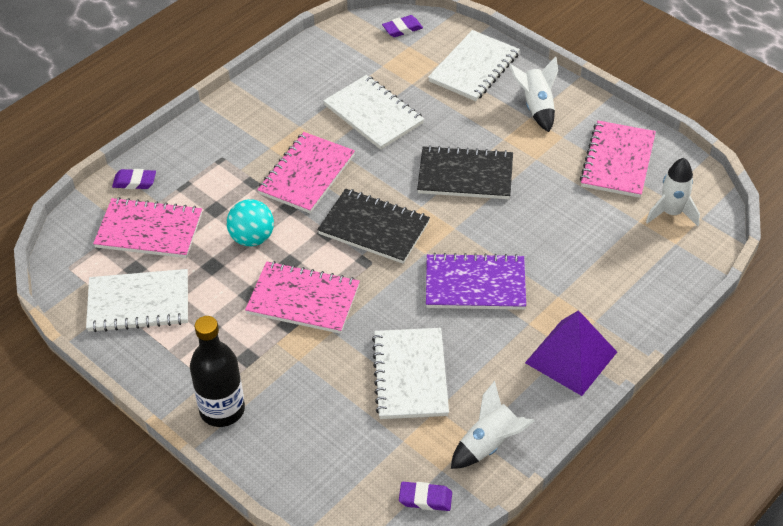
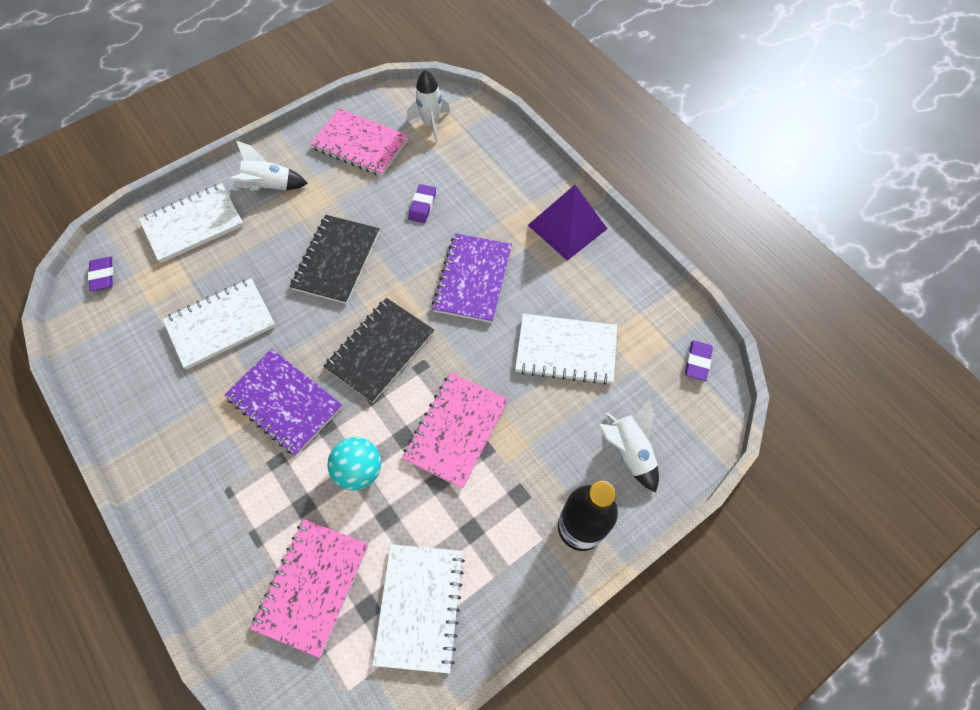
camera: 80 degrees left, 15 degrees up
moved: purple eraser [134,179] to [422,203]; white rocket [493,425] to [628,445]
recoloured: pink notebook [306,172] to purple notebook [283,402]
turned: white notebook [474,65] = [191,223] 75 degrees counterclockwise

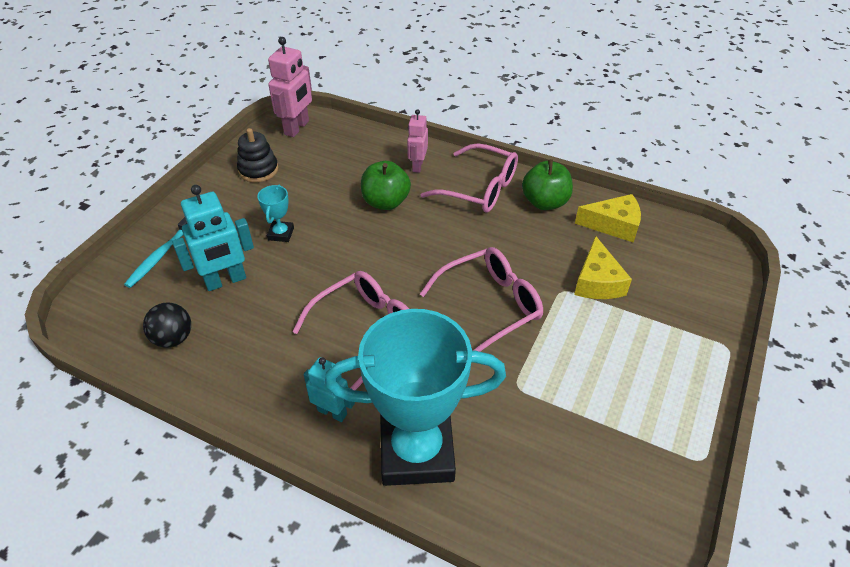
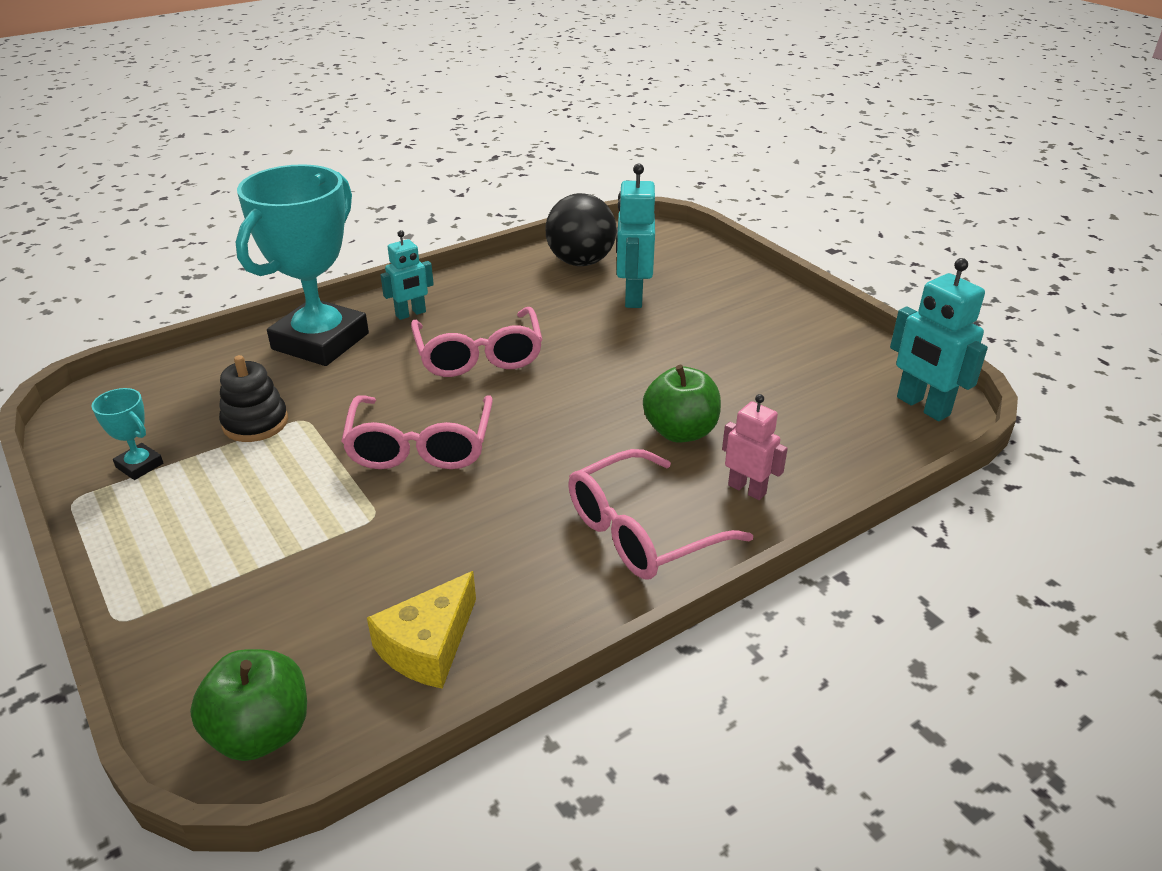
camera: 120 degrees right, 10 degrees down
removed: turquoise toothbrush [155,252]; yellow cheese [603,267]
moved: black stacking toy [258,155] to [253,398]; turquoise trophy [275,213] to [127,434]; green apple [547,184] to [248,705]
recoloured: pink robot [290,87] to turquoise robot [939,339]
resized: black ball [167,325] = [581,229] x1.59

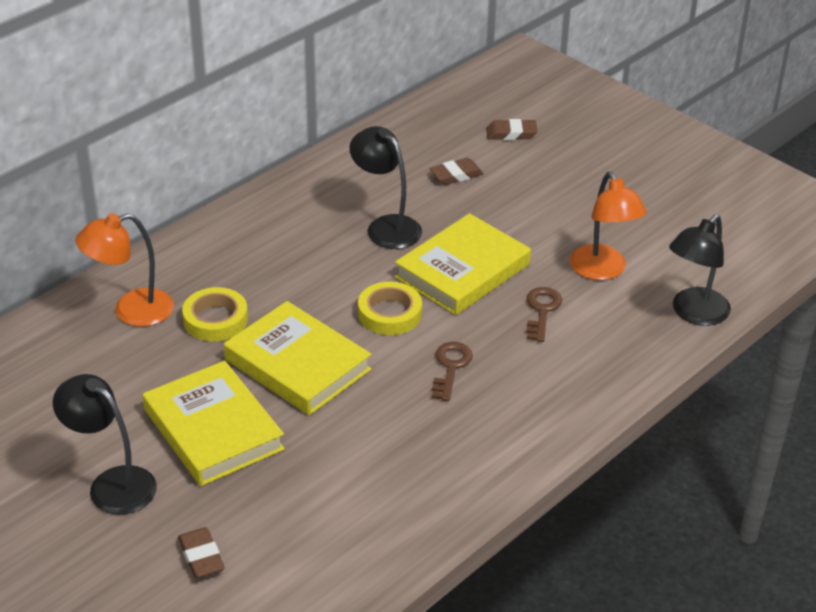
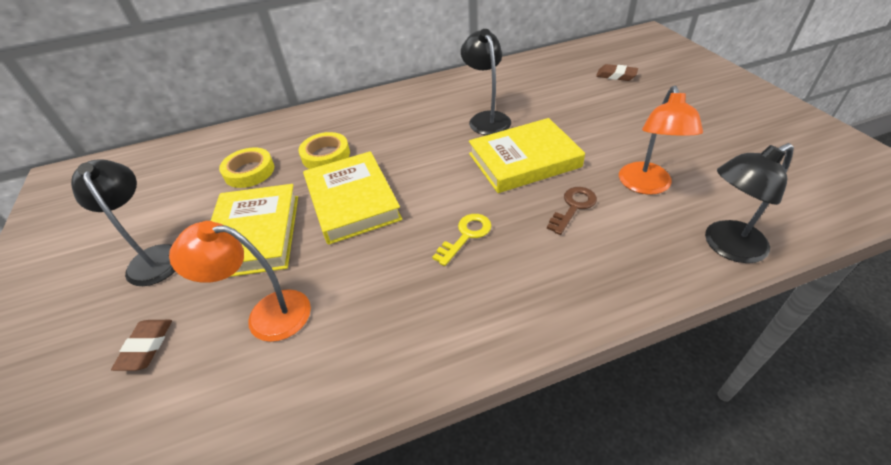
camera: 30 degrees right, 5 degrees up
removed: brown eraser [456,171]
moved: orange lamp [124,270] to [240,281]; yellow tape [390,308] to [246,167]
recoloured: brown key [452,371] to yellow key [462,240]

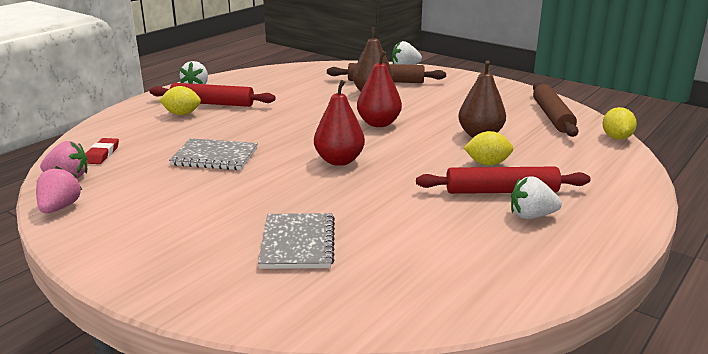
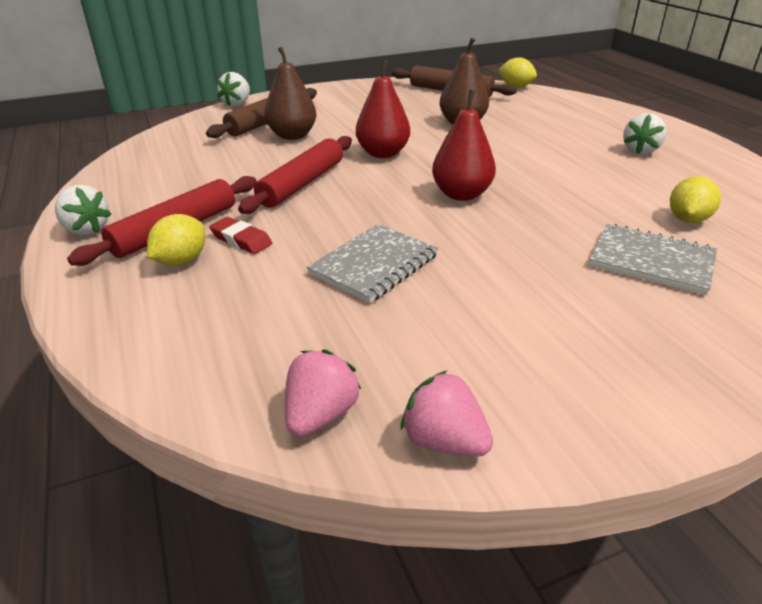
camera: 60 degrees left, 10 degrees up
moved: red eraser [102,151] to [240,235]; red rolling pin [503,180] to [295,175]; yellow lemon [489,148] to [695,199]

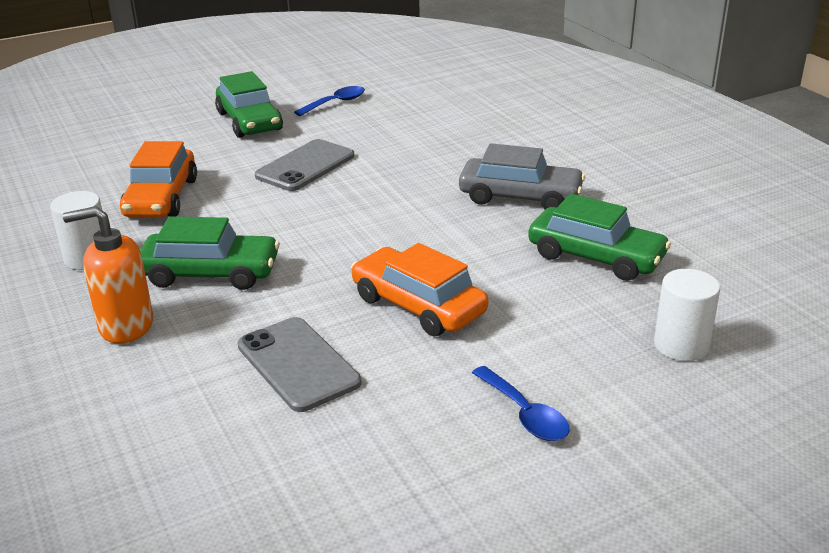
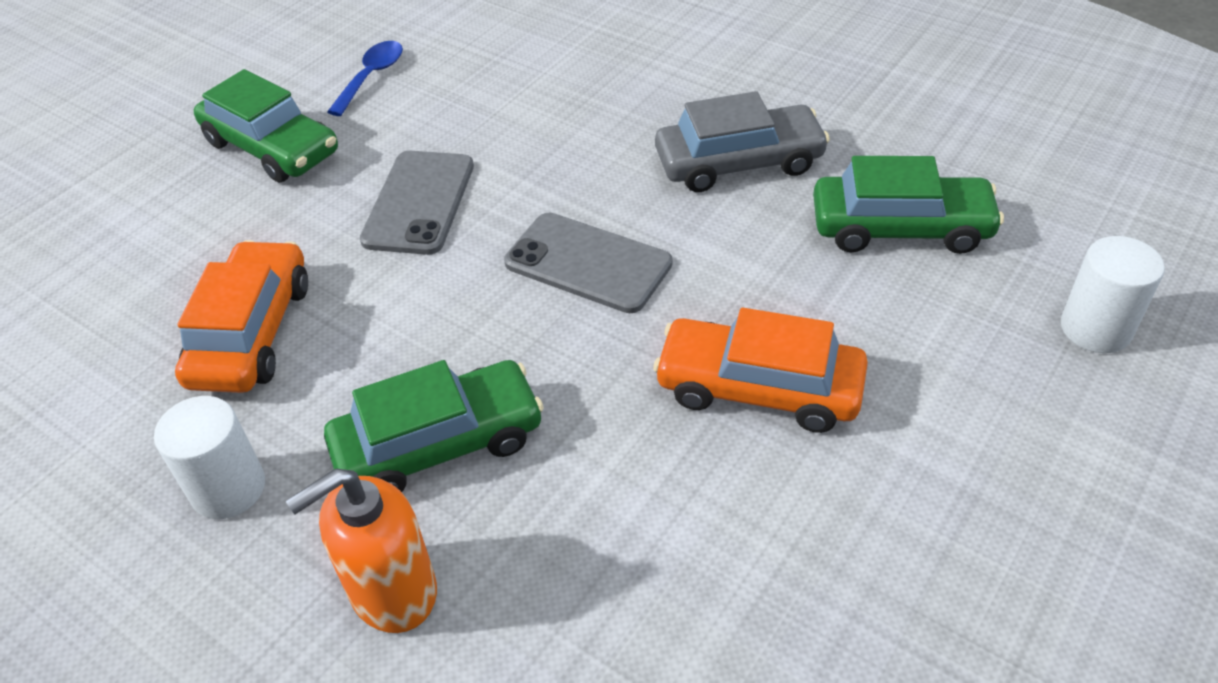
camera: 25 degrees left, 15 degrees up
removed: blue spoon [521,403]
moved: grey phone [299,364] to [588,263]
turned: orange car [158,179] = [241,316] 150 degrees counterclockwise

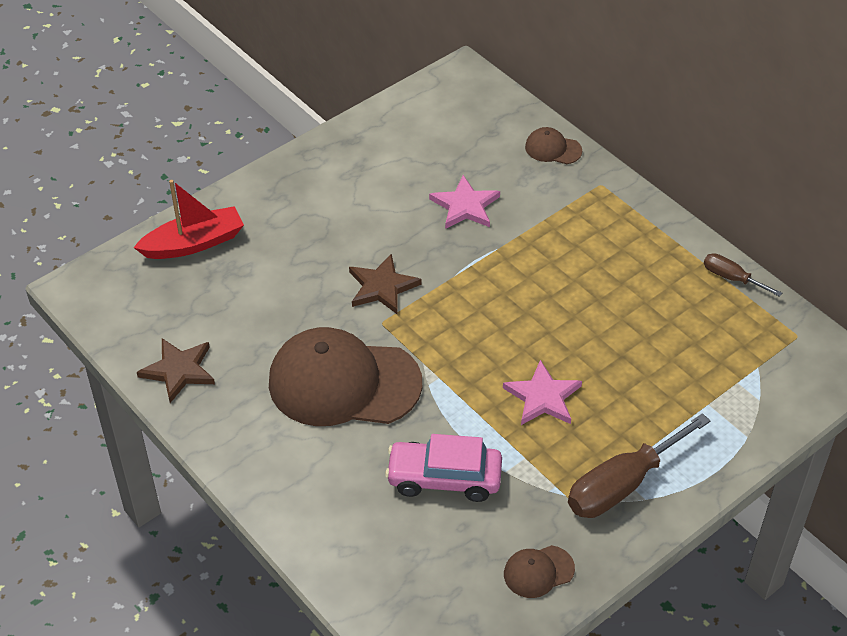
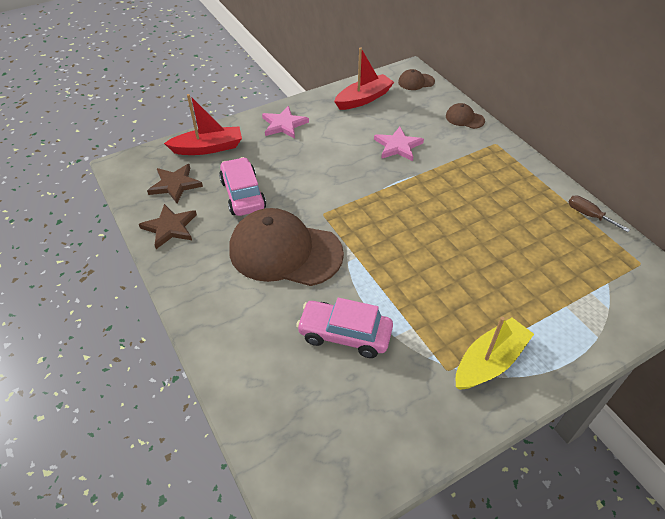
camera: 10 degrees right, 0 degrees up
added: pink car [242,186]; red boat [364,78]
moved: brown star [385,284] to [175,183]; pink star [542,392] to [285,122]; brown cap [539,571] to [416,79]
replaced: brown screwdriver [639,465] to yellow boat [495,353]

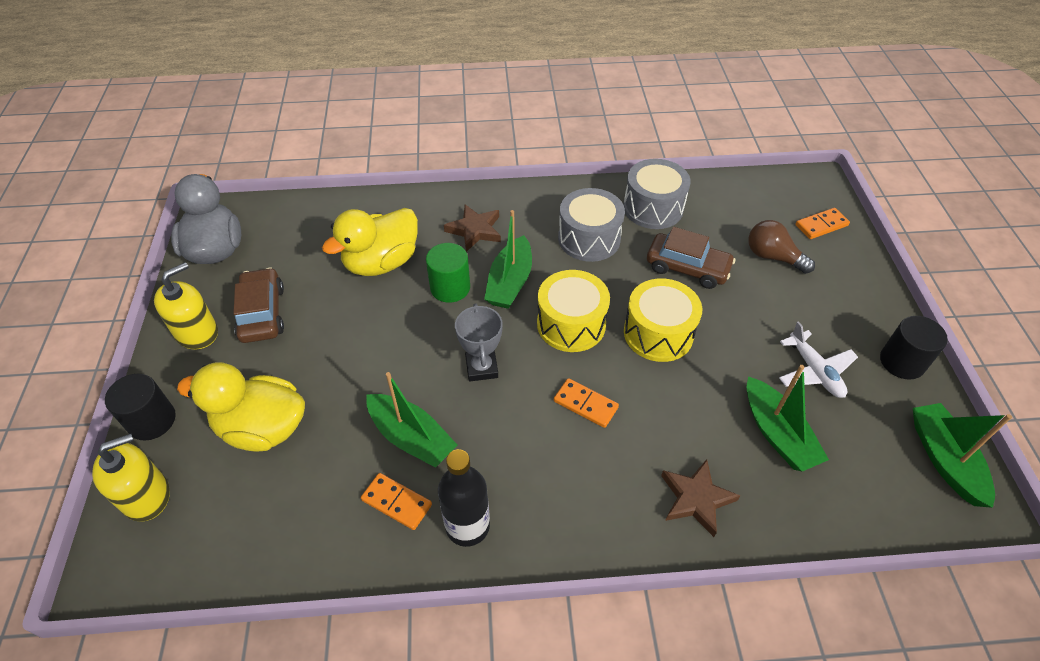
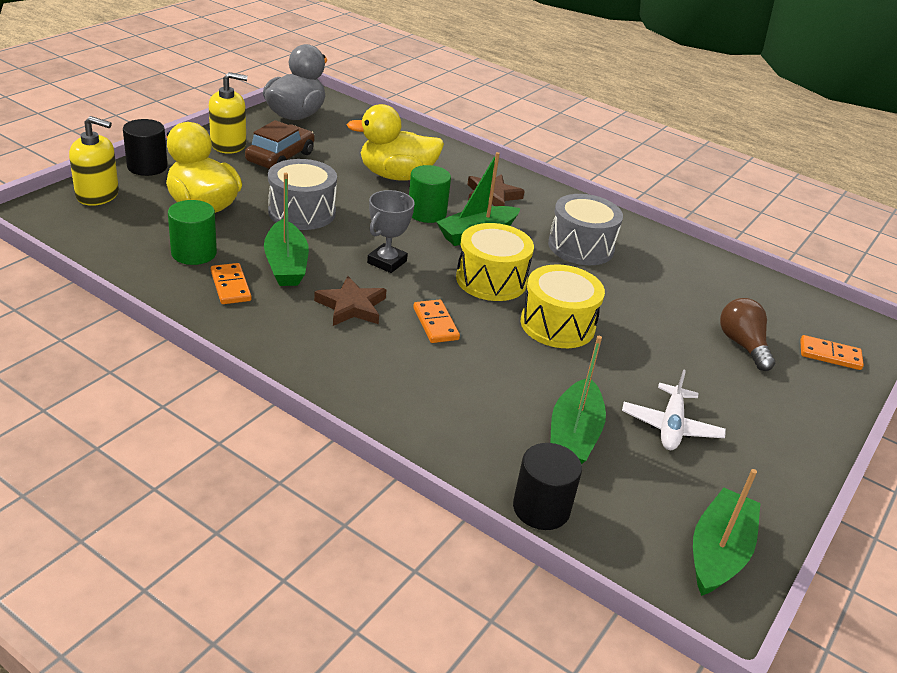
camera: 35 degrees right, 15 degrees down
removed: black bottle [464,498]; brown car [691,258]
added: green cylinder [192,232]
moved: grey drum [657,194] to [302,194]; brown star [701,498] to [350,301]; black cylinder [914,347] to [547,486]

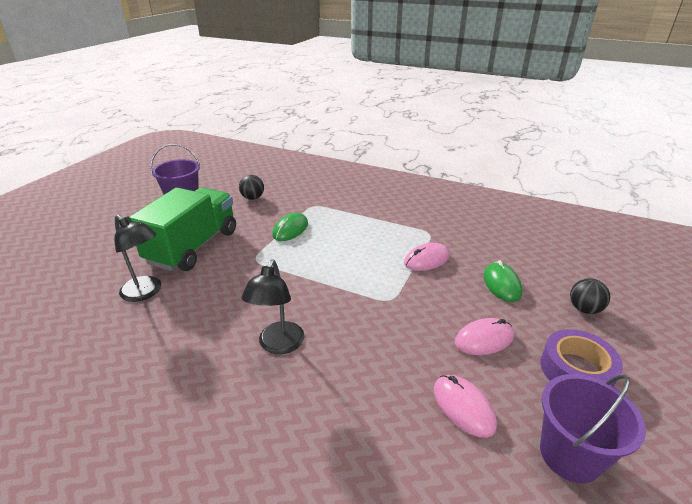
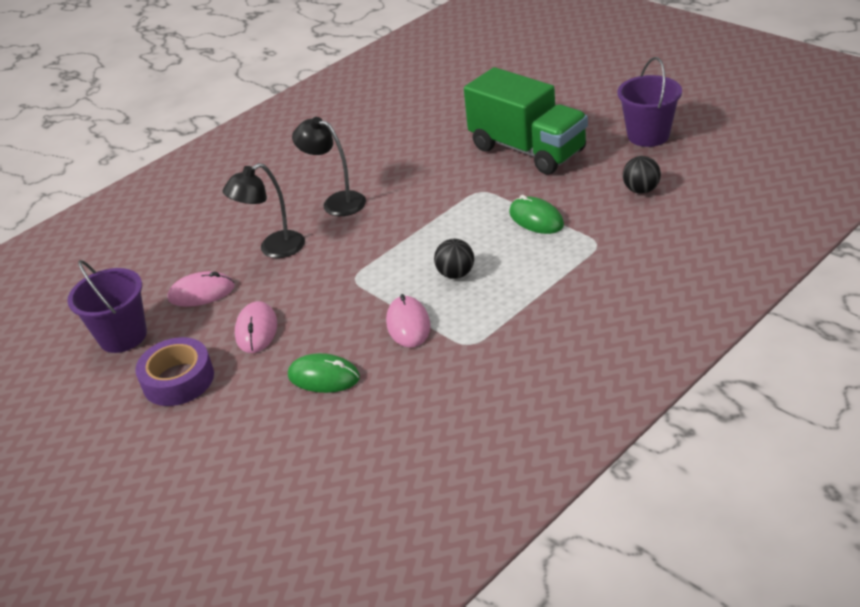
camera: 115 degrees right, 5 degrees up
moved: black lamp [137,258] to [264,210]; black ball [590,296] to [454,259]

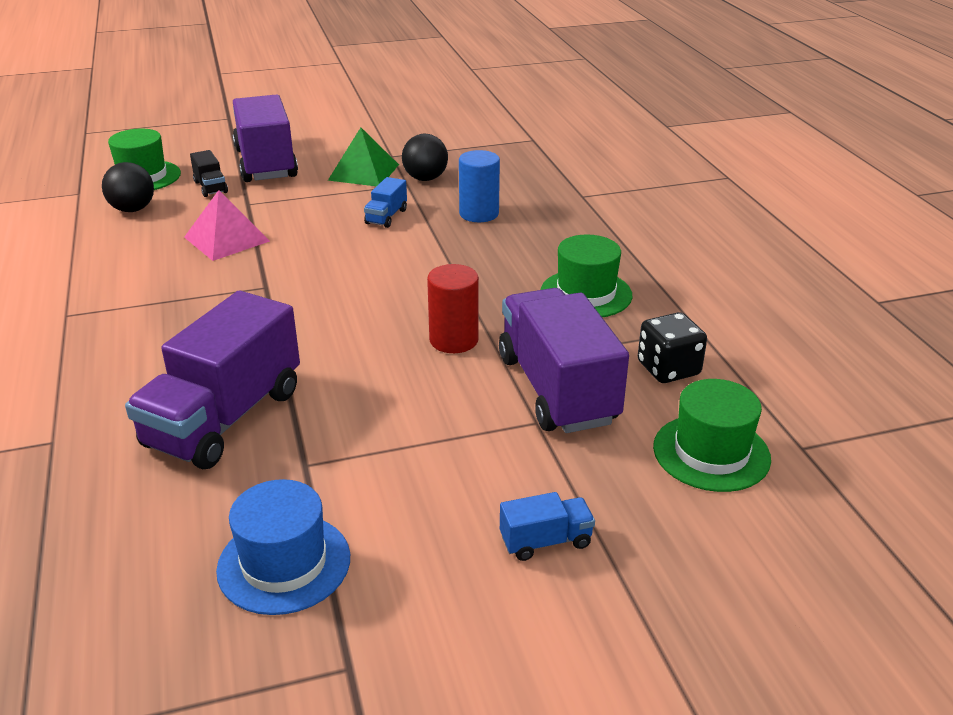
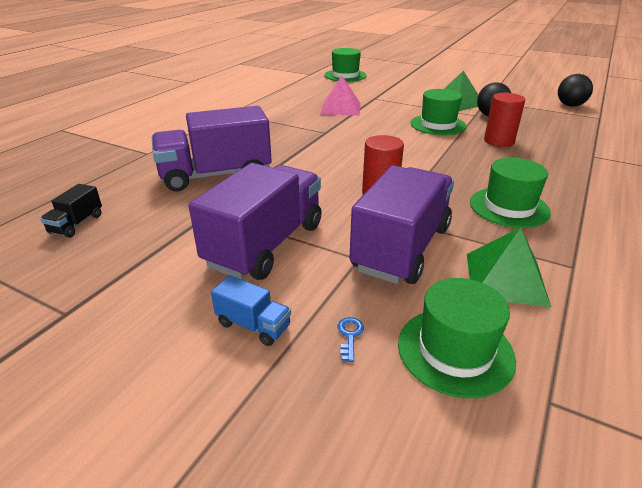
camera: 45 degrees right, 0 degrees up
removed: blue hat [283,547]
added: blue key [351,339]
moved: black ball [128,187] to [575,90]; black truck [209,173] to [71,211]; purple truck [265,138] to [255,221]
replaced: blue truck [385,202] to green hat [438,112]; black dice [672,347] to green pyramid [509,267]
recoloured: blue cylinder [479,186] to red cylinder [504,120]

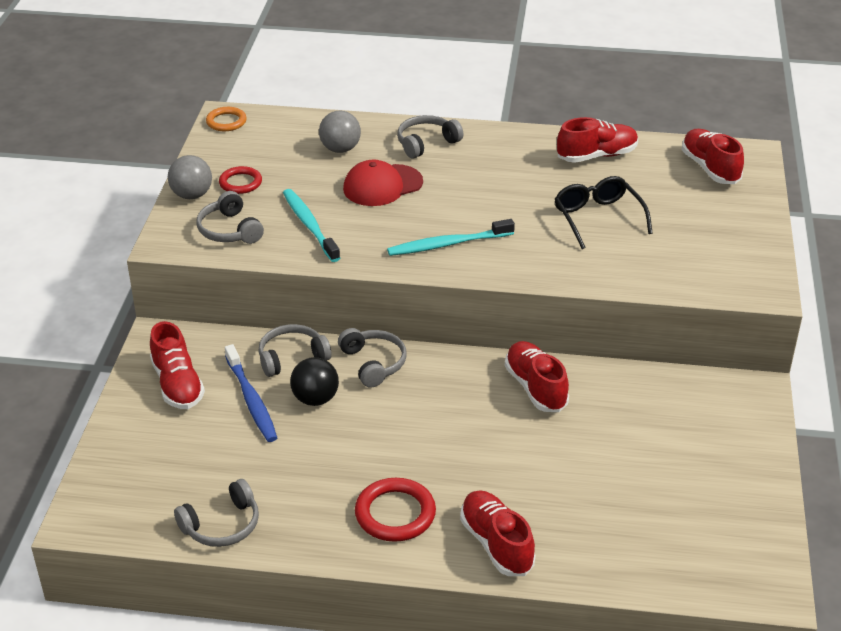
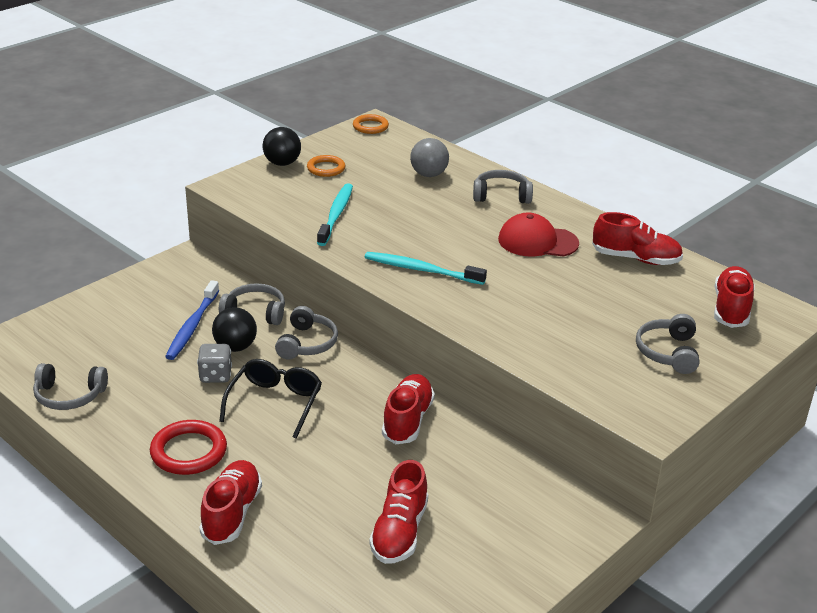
camera: 35 degrees right, 5 degrees down
added: grey dice [214,363]
moved: red shoe [177,365] to [398,512]; grey headphones [230,217] to [667,344]; red cap [383,183] to [538,235]; black glasses [604,212] to [270,399]
recoloured: grey ball [190,177] to black ball [282,146]; red ring [240,180] to orange ring [326,166]

